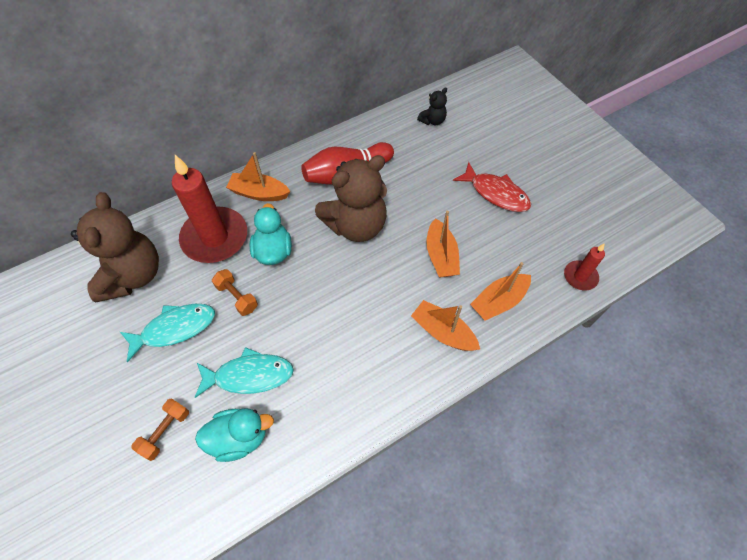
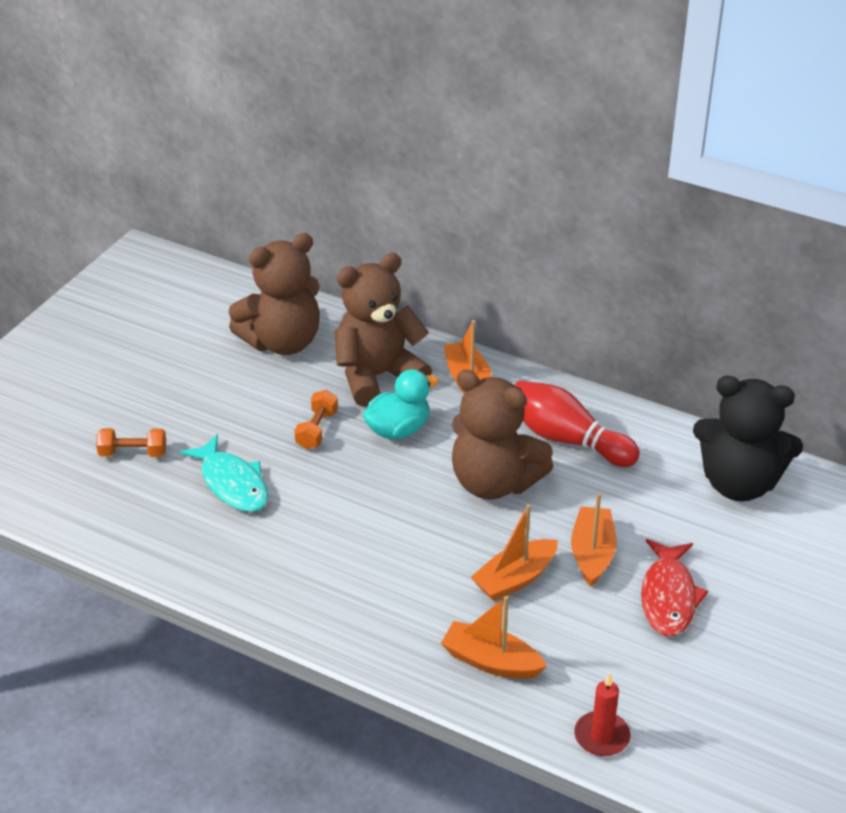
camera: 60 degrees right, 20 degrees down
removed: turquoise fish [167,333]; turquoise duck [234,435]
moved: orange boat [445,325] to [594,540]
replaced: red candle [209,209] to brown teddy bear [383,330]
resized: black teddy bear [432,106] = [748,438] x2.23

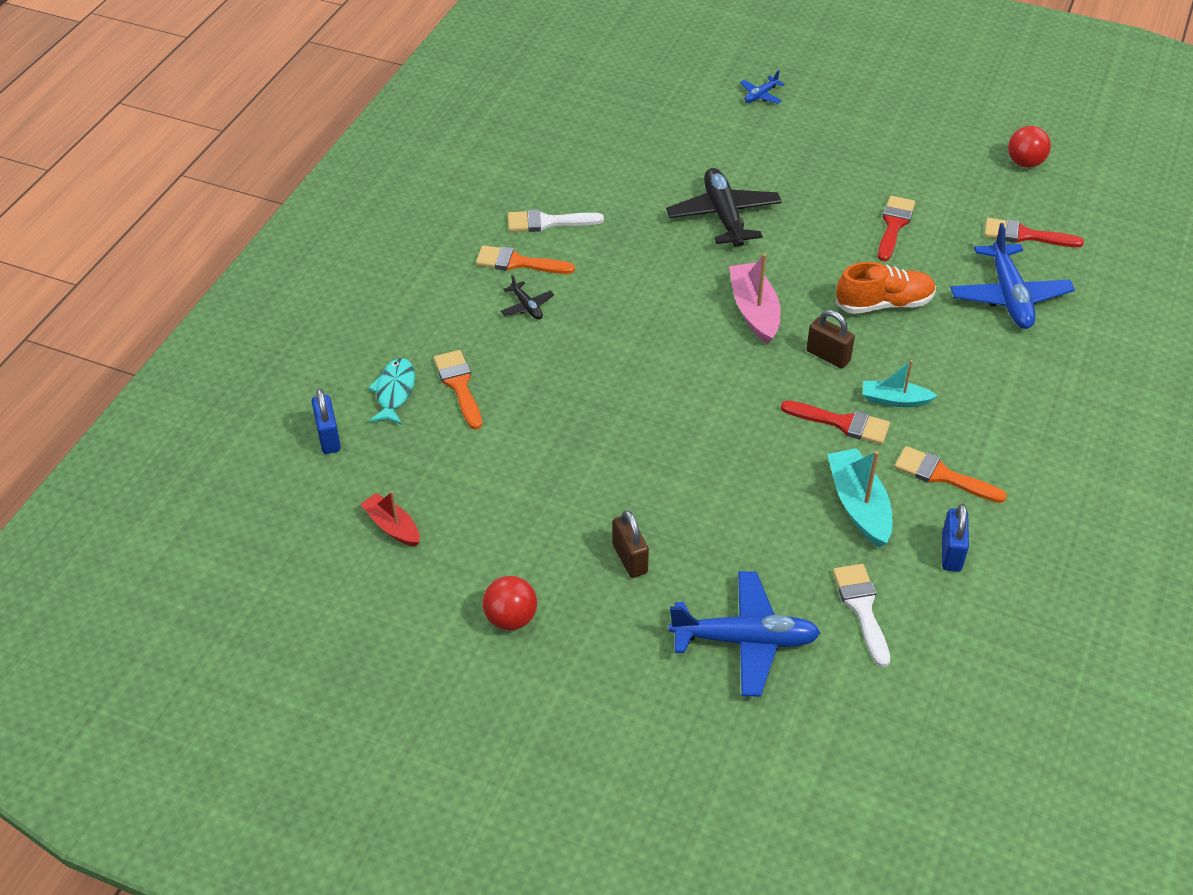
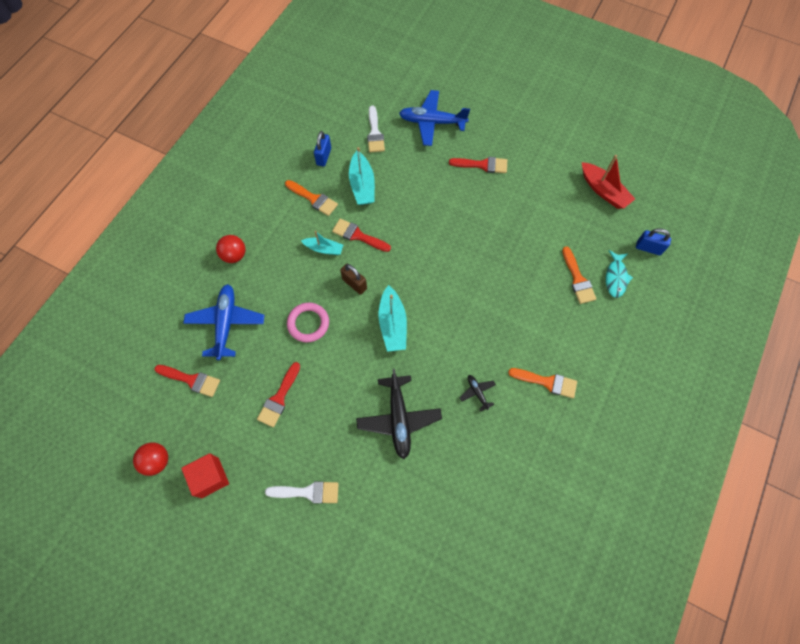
camera: 175 degrees left, 20 degrees up
removed: blue plane [762,87]
added: red cube [205,475]
moved: red ball [510,603] to [230,249]; black plane [527,297] to [477,393]; white brush [556,220] to [301,492]
replaced: brown padlock [630,544] to red brush [478,165]; orange shoe [885,288] to pink ring [308,322]
recoloured: pink boat [755,298] to turquoise boat [393,318]
turned: blue padlock [326,421] = [653,241] 60 degrees counterclockwise
resized: red boat [390,519] = [608,182] x1.56

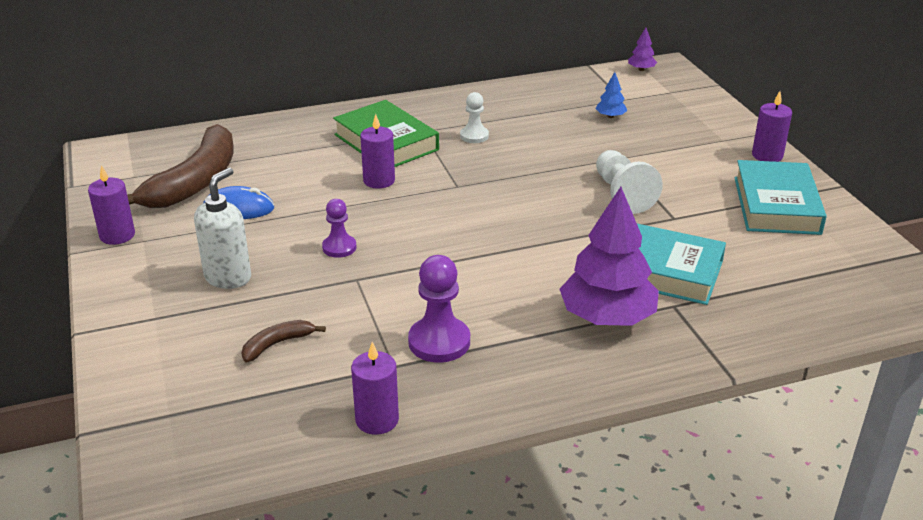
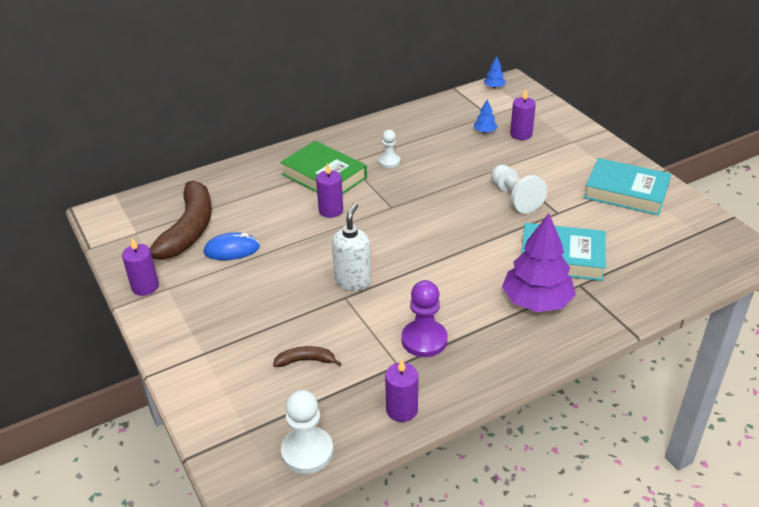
camera: 10 degrees left, 5 degrees up
removed: purple pawn [339,228]
added: white pawn [307,432]
moved: white soap dispenser [222,228] to [351,247]; purple candle [772,126] to [523,114]
recoloured: purple tree [642,49] to blue tree [495,72]
turned: brown banana [283,341] = [307,356] 45 degrees clockwise; turquoise book [781,197] = [627,187] 60 degrees counterclockwise

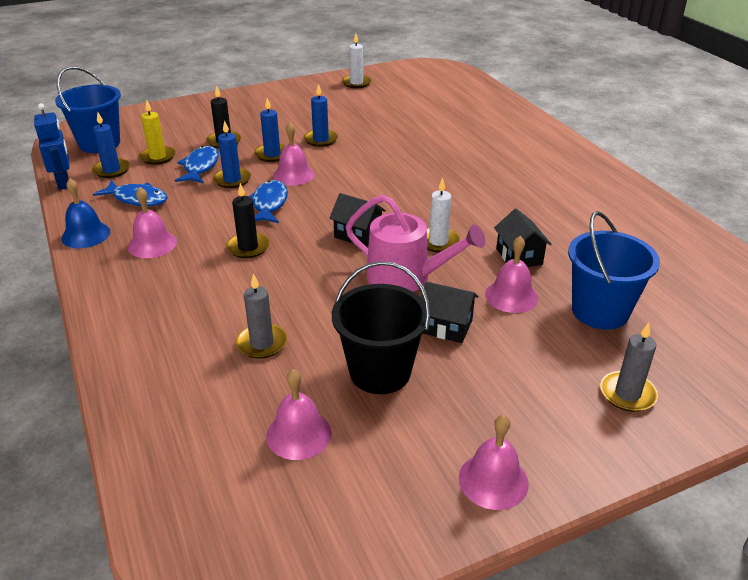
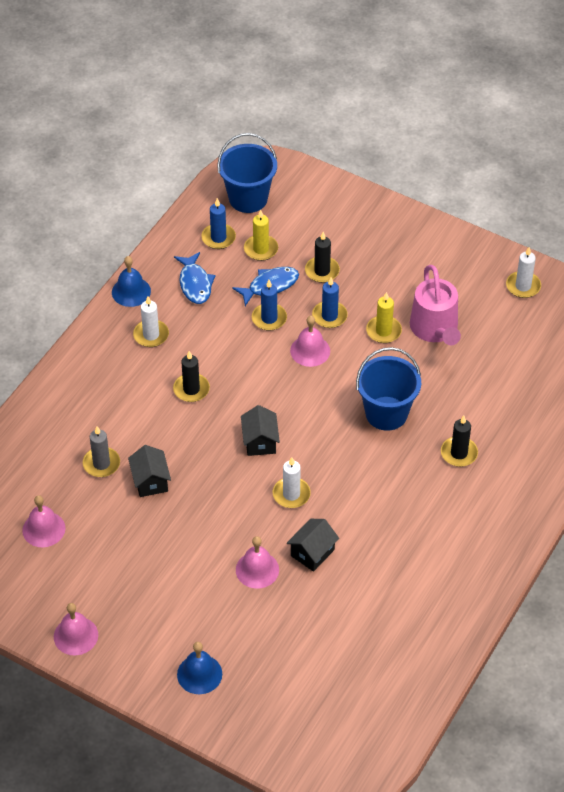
camera: 55 degrees right, 15 degrees up
removed: blue robot [51,146]; blue fish [268,201]; black bucket [381,327]
added: black candle [459,441]
moved: pink watering can [415,243] to [435,305]; black house [450,312] to [149,471]; blue bucket [614,270] to [388,389]
replaced: pink bell [152,222] to white candle [151,321]; grey candle [629,367] to blue bell [199,668]
recoloured: blue candle [321,115] to yellow candle [384,317]

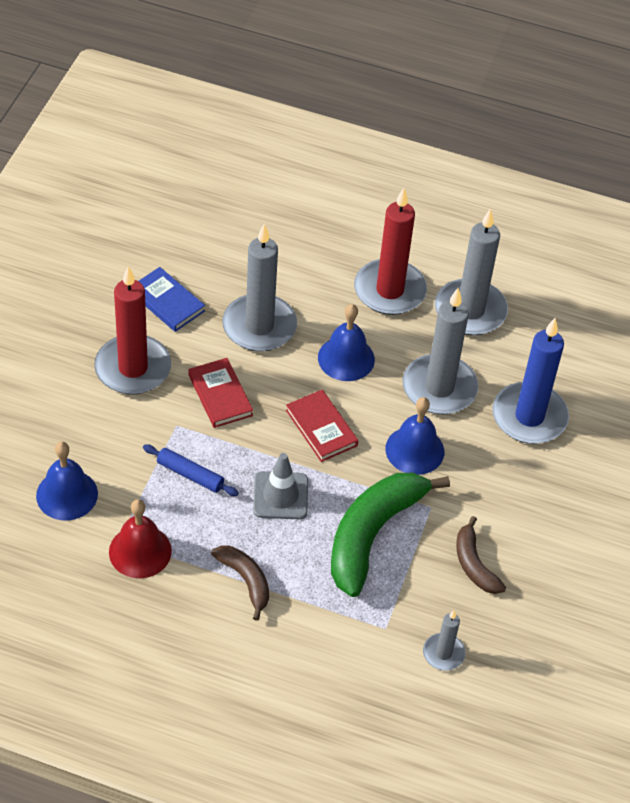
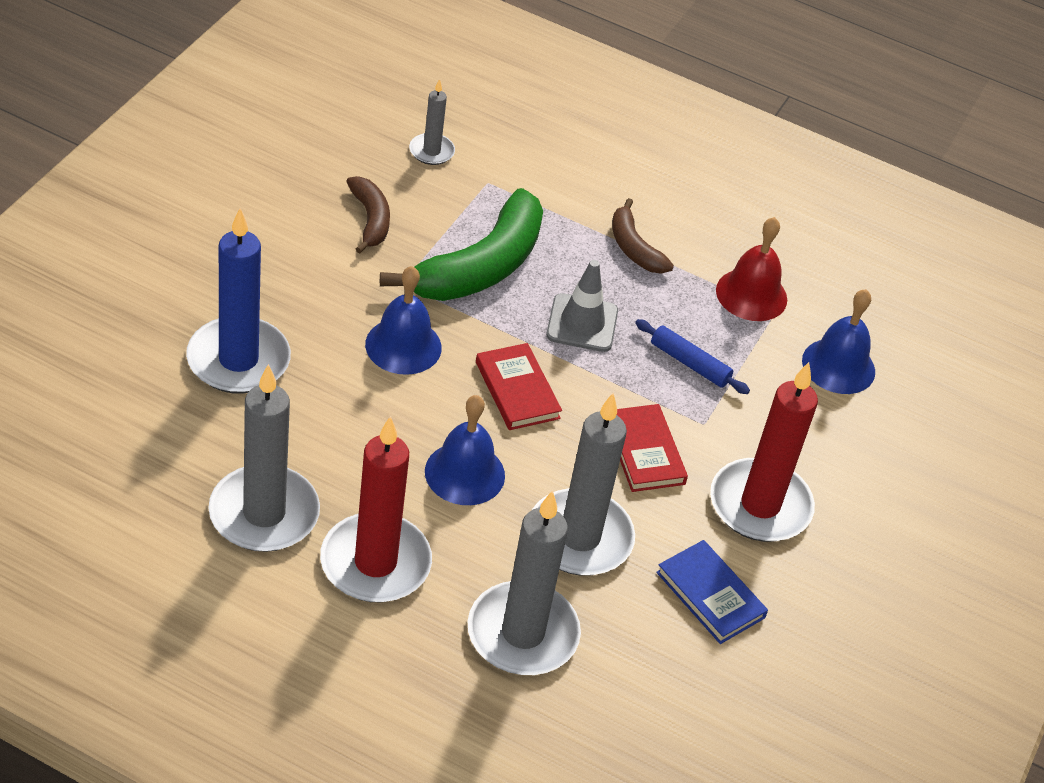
camera: 175 degrees left, 5 degrees down
moved: grey candle [440,351] to [524,583]

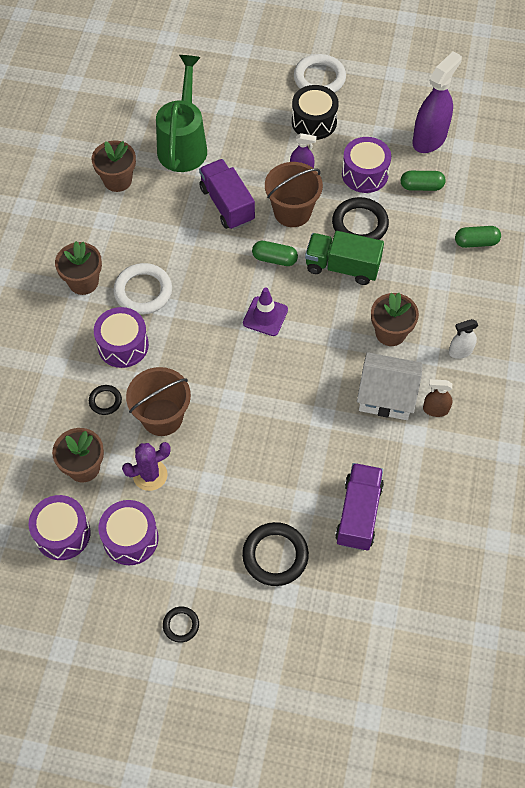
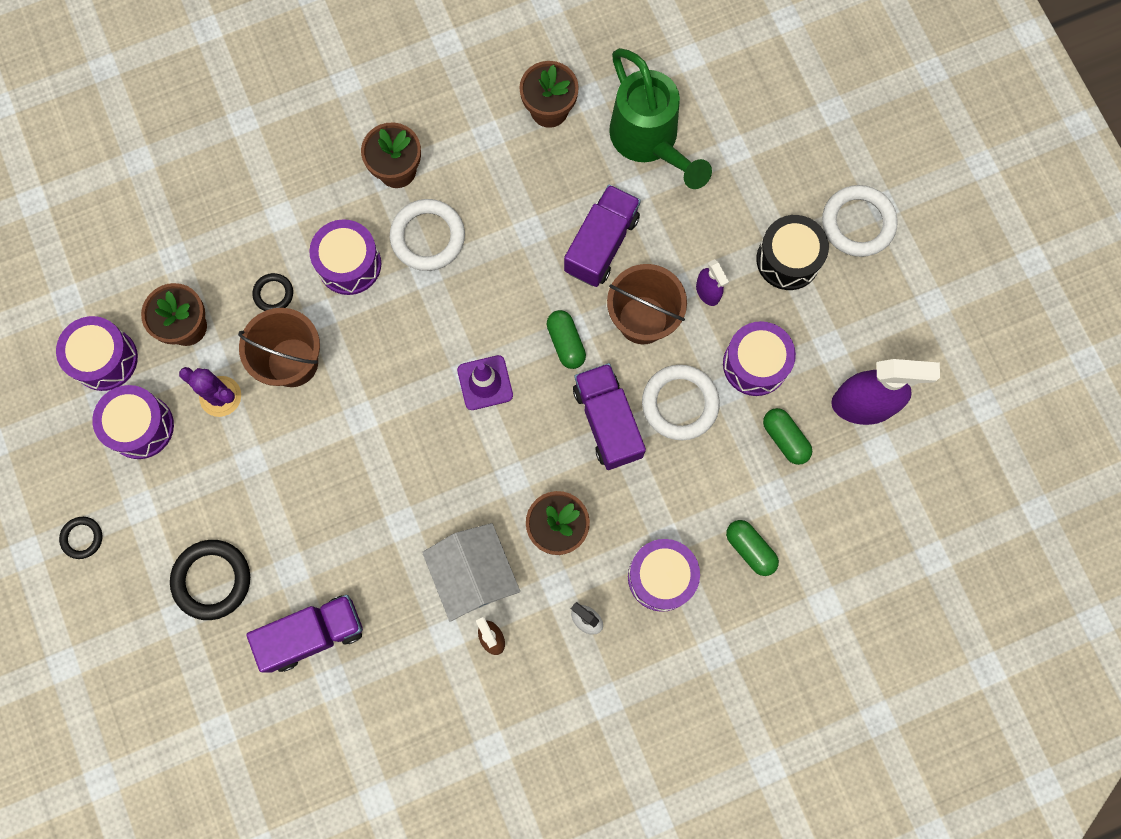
camera: 55 degrees right, 15 degrees up
added: purple drum [664,575]
recoloured: green truck [344,258] to purple truck [609,416]; black ring [360,218] to white ring [681,402]
turned: green watering can [181,113] = [660,118] 90 degrees clockwise

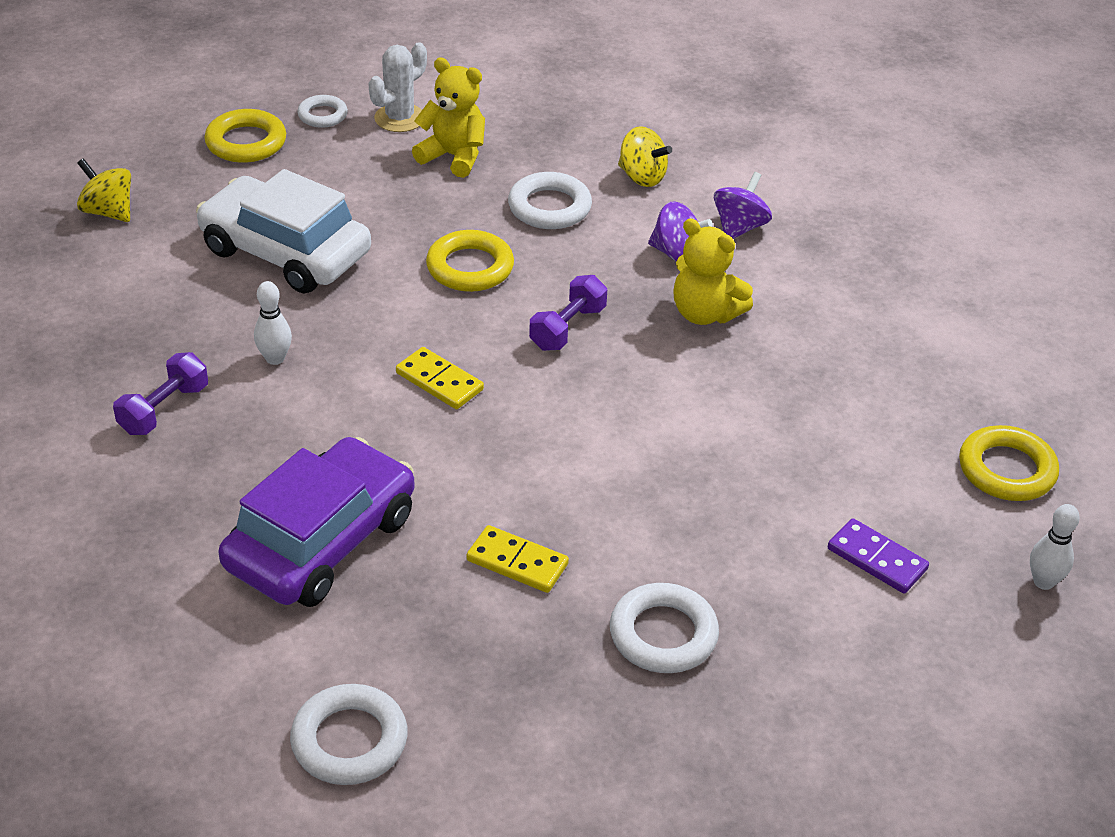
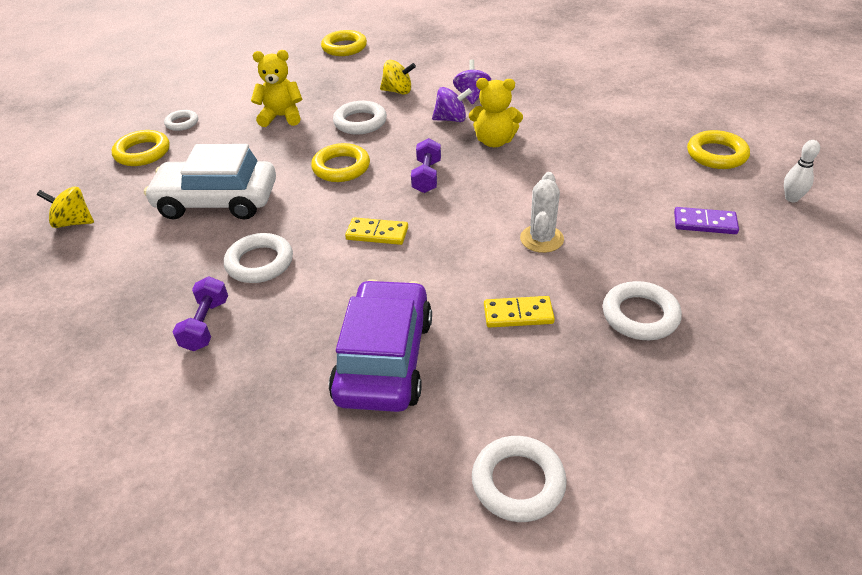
camera: 25 degrees left, 0 degrees up
added: yellow ring [344,43]
moved: white cactus [397,87] to [542,212]
replaced: white bowling pin [273,323] to white ring [258,258]

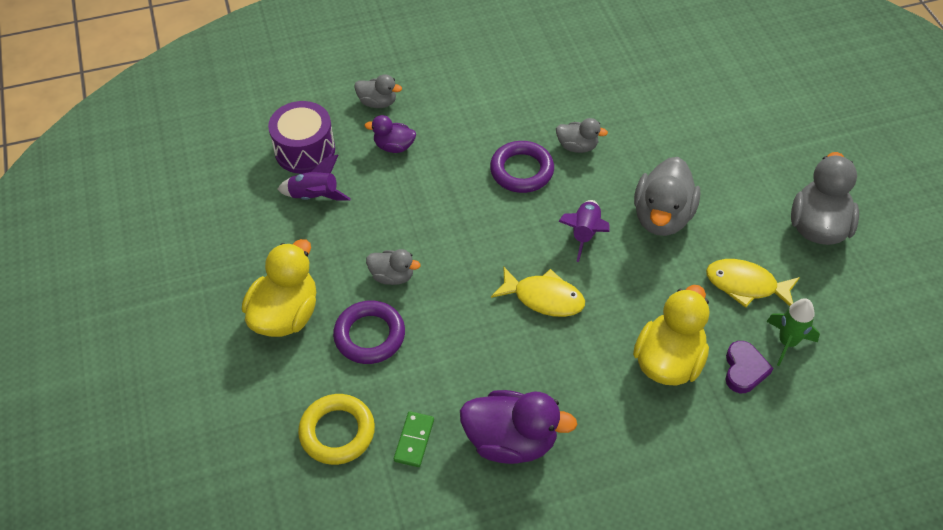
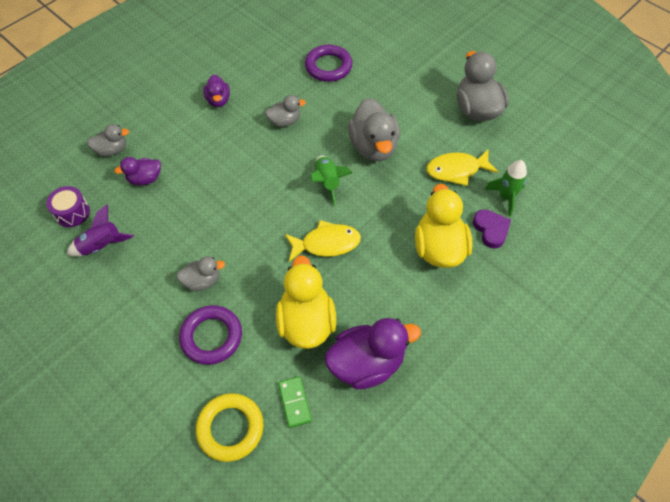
camera: 30 degrees left, 5 degrees up
added: purple duck [216,91]
moved: yellow duck [279,288] to [306,302]; purple ring [522,167] to [328,63]
recoloured: purple rocket [584,231] to green rocket [331,181]
resized: purple drum [301,137] = [68,206] x0.64

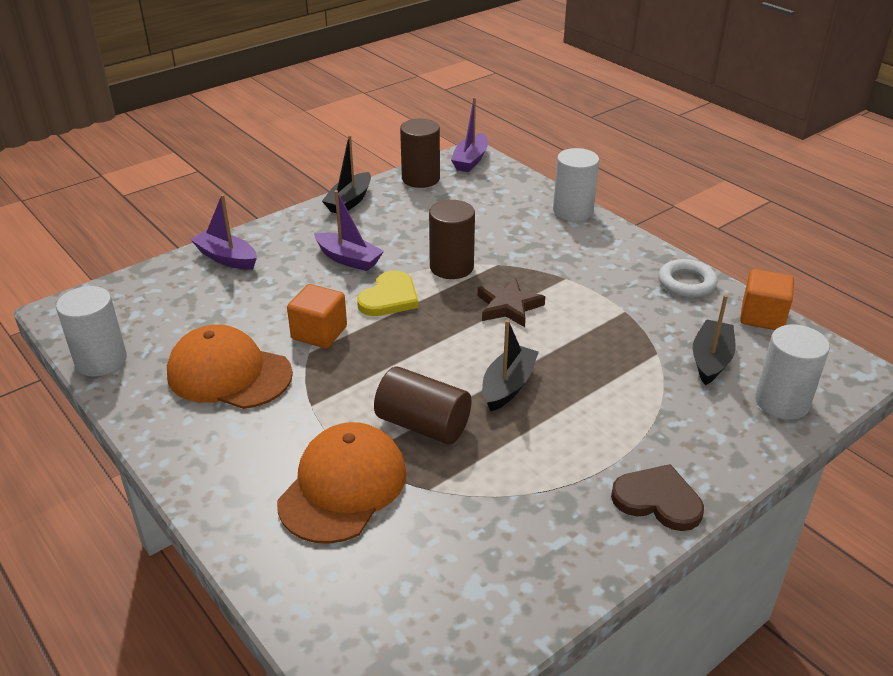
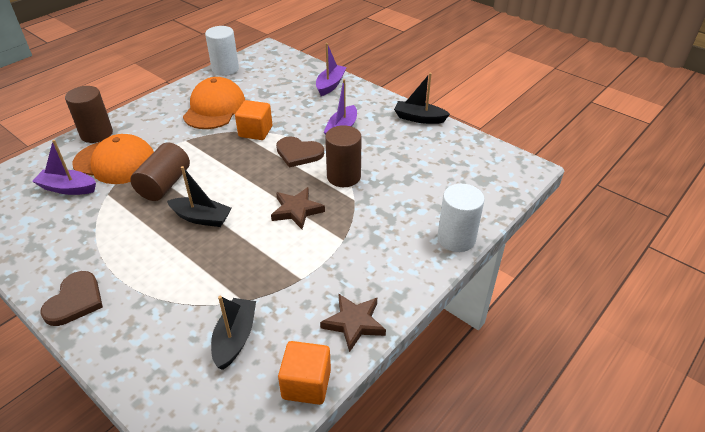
camera: 80 degrees right, 5 degrees up
removed: white cylinder [792,372]
moved: brown cylinder [420,153] to [89,114]; purple boat [469,134] to [64,167]
replaced: white ring [688,278] to brown star [353,323]
recoloured: yellow heart [388,293] to brown heart [300,152]
turned: black boat [714,340] = [233,333] 90 degrees counterclockwise

